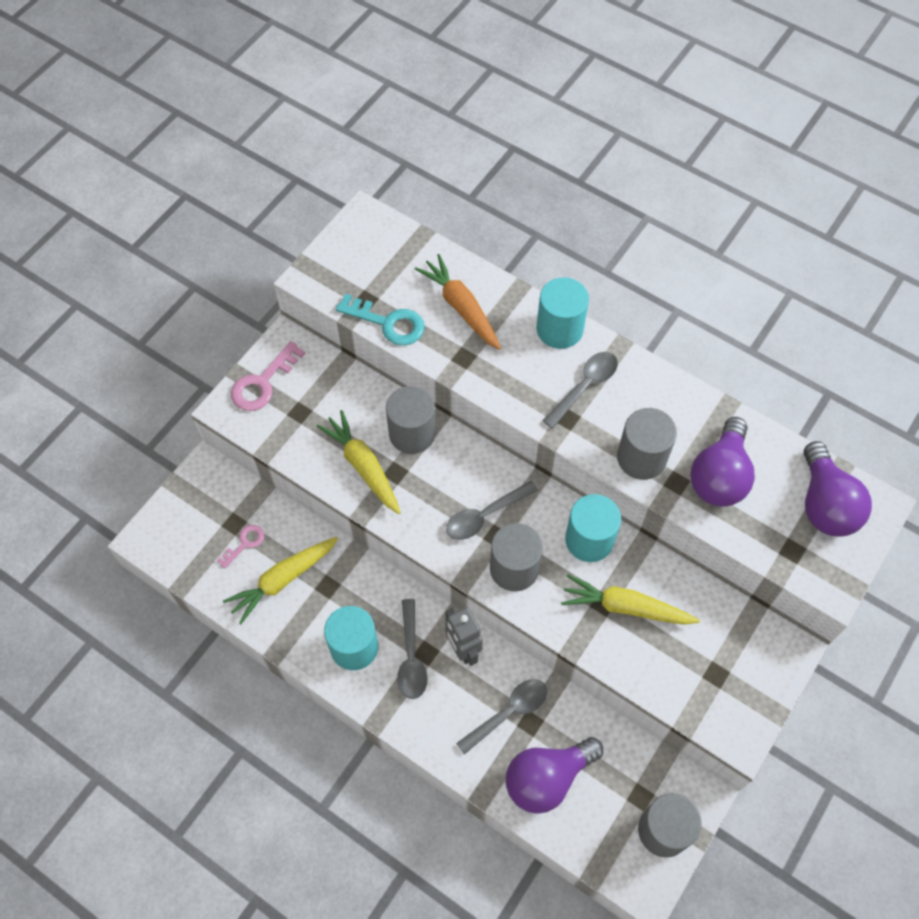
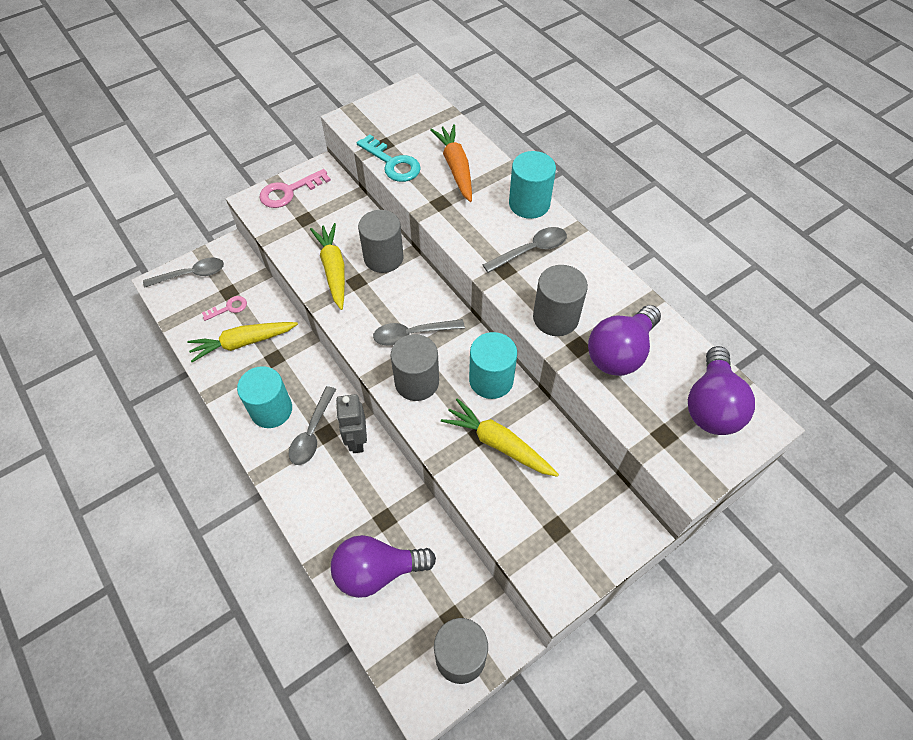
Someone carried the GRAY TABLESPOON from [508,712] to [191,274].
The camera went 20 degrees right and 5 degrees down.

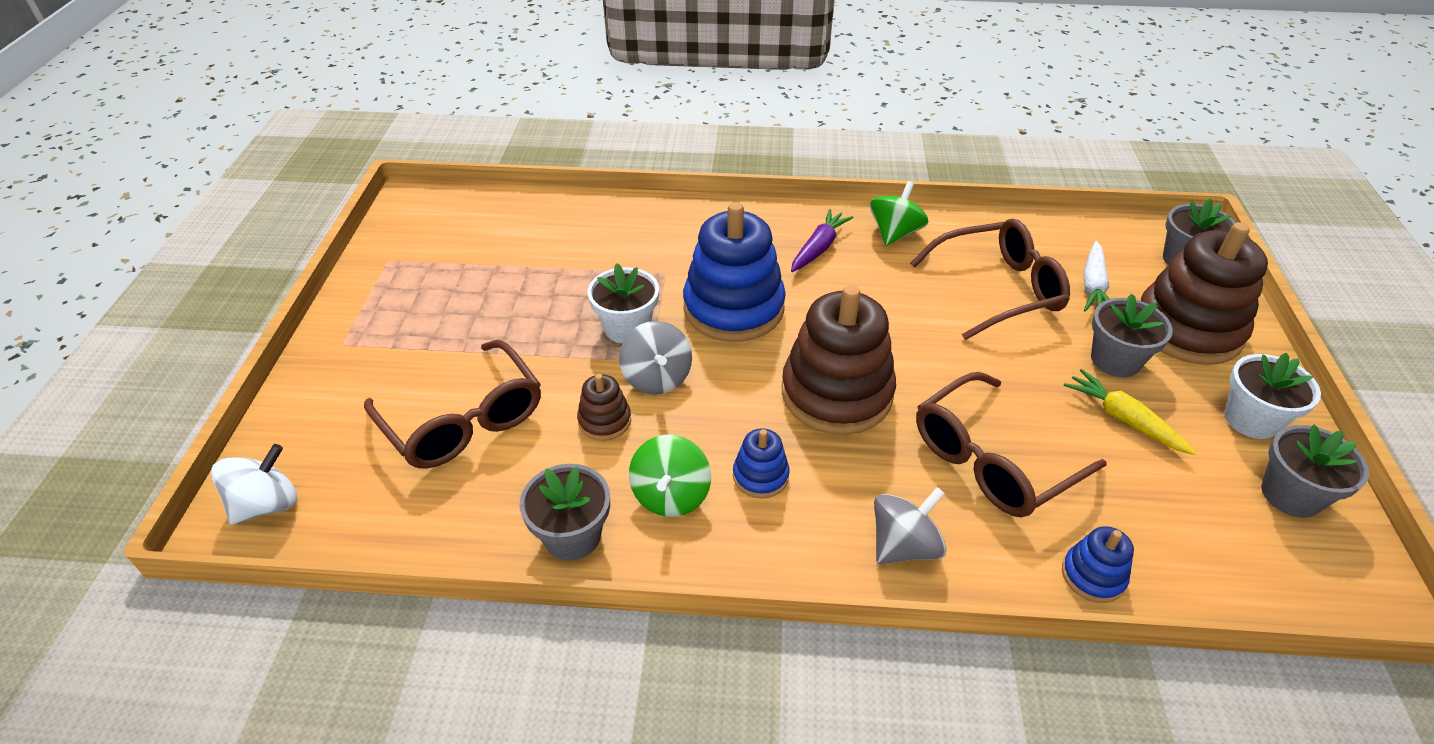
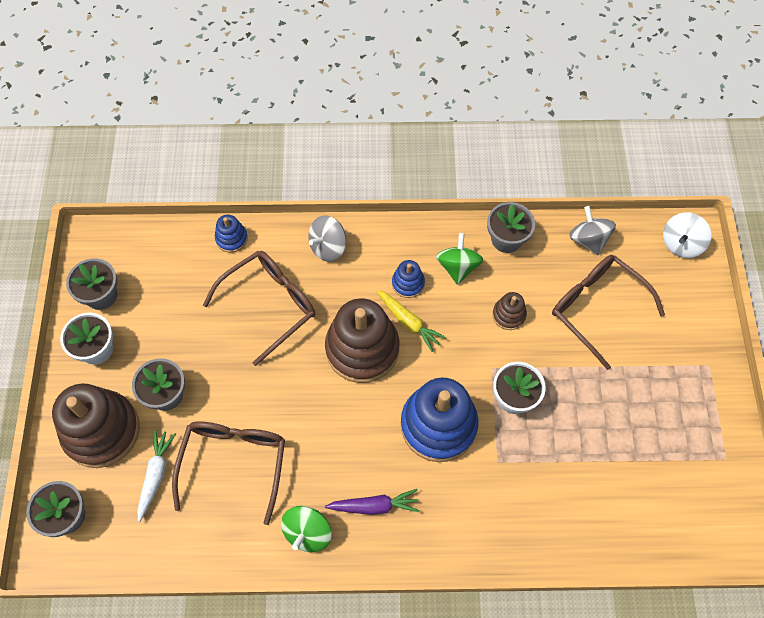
Someone carried the GRAY SPINNING TOP from [657,378] to [588,239].
Someone rotated the VIOLET ROOT VEGETABLE at [819,248] by 120 degrees counterclockwise.
Someone rotated the DARK BROWN SPECTACLES at [997,289] by 120 degrees clockwise.
Someone carried the BRIGHT YELLOW ROOT VEGETABLE from [1123,419] to [409,322].
The camera went 175 degrees right and 20 degrees up.

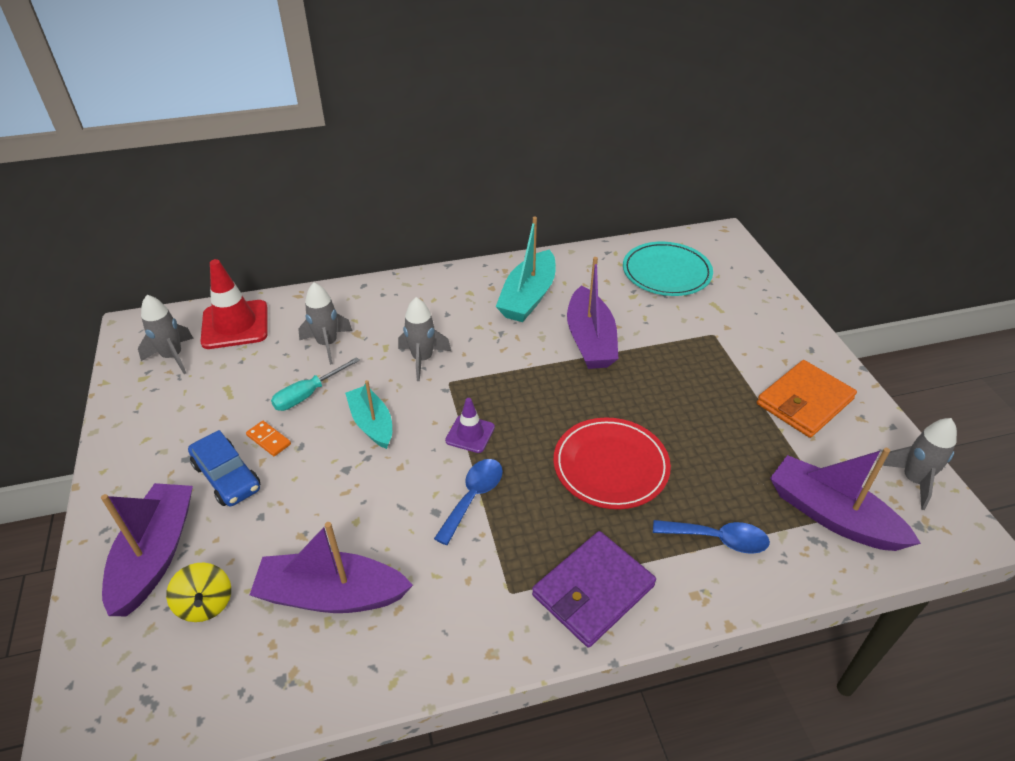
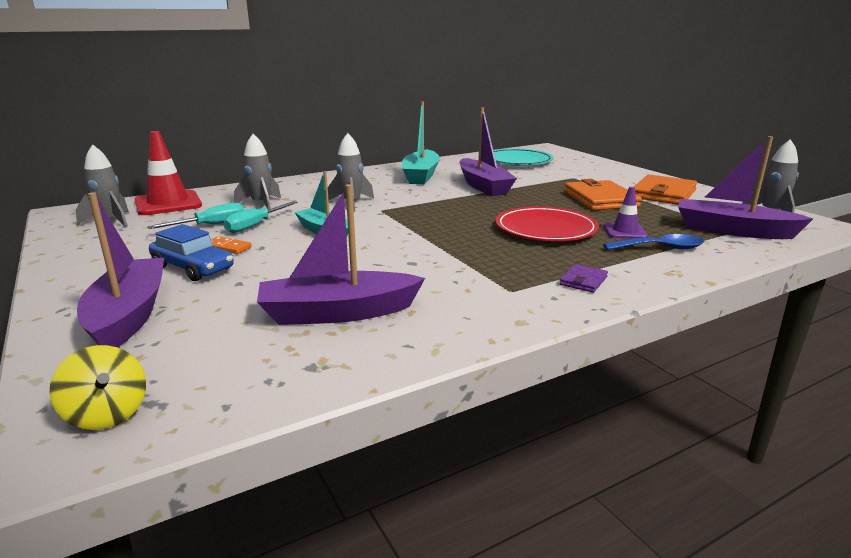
Someone carried the BRIGHT YELLOW SPINNING TOP from [206,604] to [107,414].
Someone took away the BLUE TABLESPOON at [473,497].
Someone carried the VIOLET ROAD CONE from [470,434] to [625,231].
Someone scaled the VIOLET WALLET at [593,591] by 0.48.
Someone put down the TEAL HAND SCREWDRIVER at [211,225].
Someone put down the ORANGE-COLOURED WALLET at [600,199].
The camera went 15 degrees left and 20 degrees down.

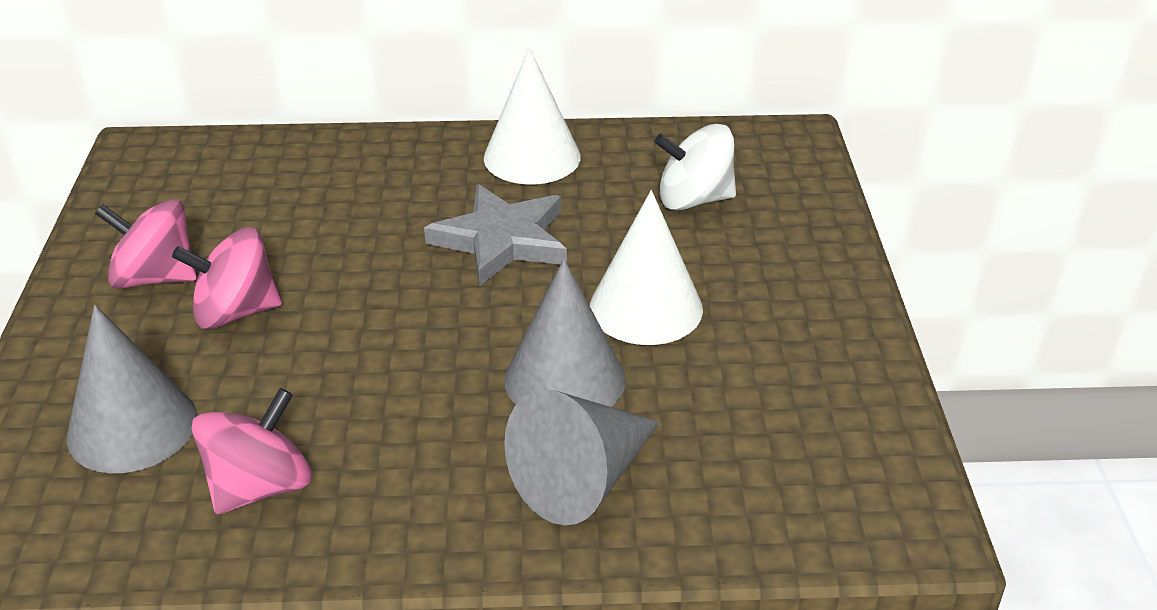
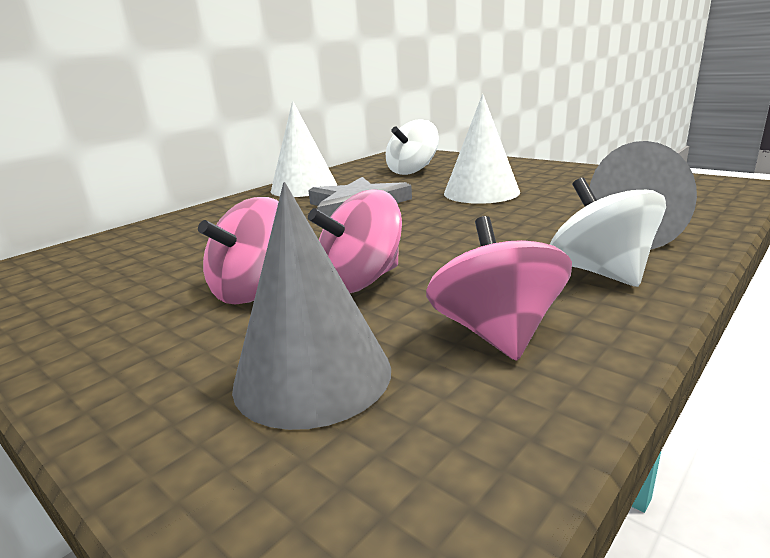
Someone carried the PINK SPINNING TOP from [155,277] to [360,281].
Someone took away the GRAY CONE at [565,379].
Someone put down the PURE WHITE SPINNING TOP at [601,272].
The camera went 45 degrees left and 15 degrees down.

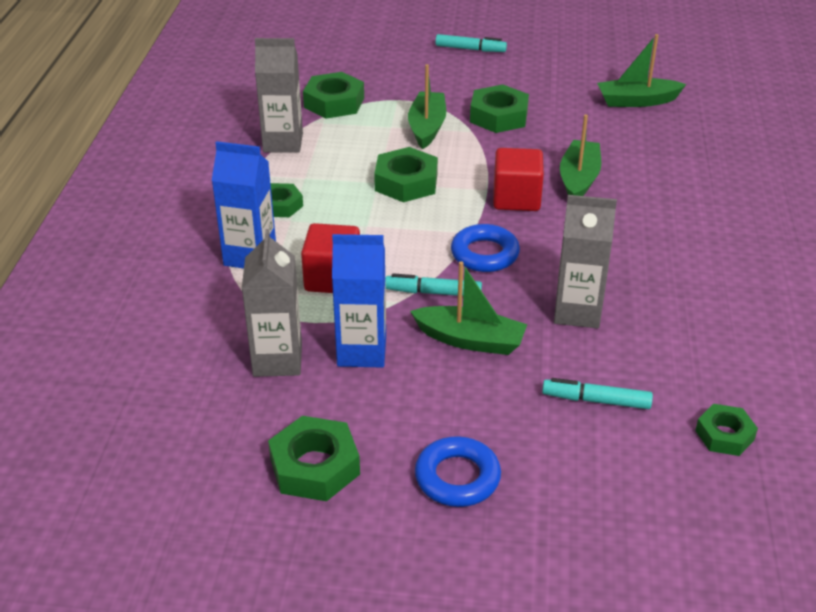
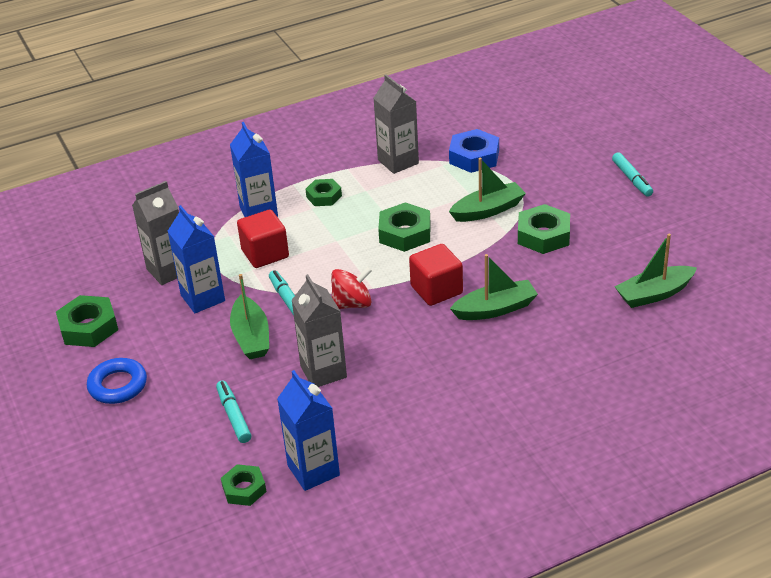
Someone repainted the EMERALD NUT at [334,102], which became the BLUE NUT at [474,157].
Someone swapped the BLUE HOOP at [484,254] for the SCARLET SPINNING TOP at [352,304].
Someone rotated the EMERALD BOAT at [637,101] by 75 degrees counterclockwise.
Someone put down the BLUE JUICE CARTON at [313,470].
The camera went 60 degrees right and 0 degrees up.

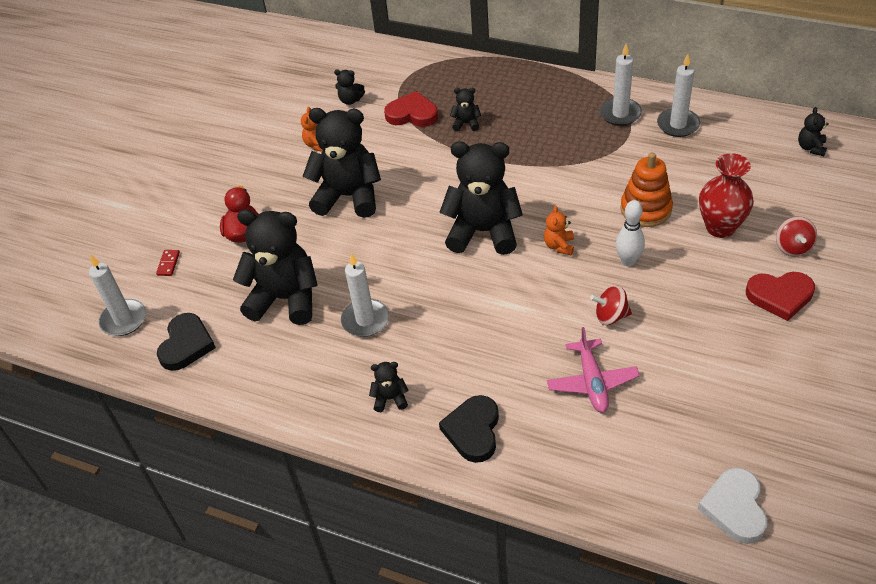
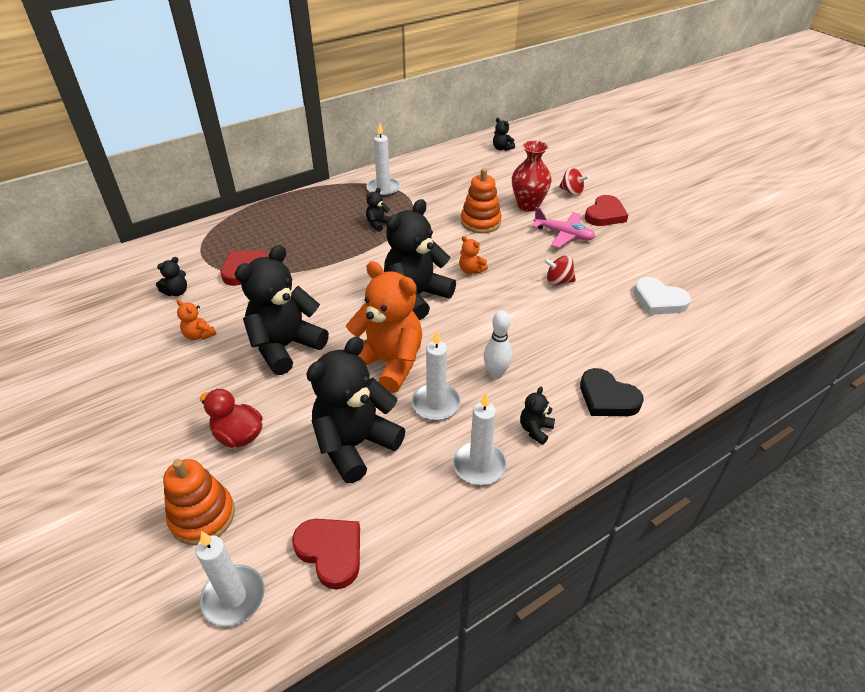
Someone swapped the SCARLET DOMINO TILE at [168,264] for the ORANGE-COLOURED STACKING TOY at [202,516].
Someone repainted the EBONY HEART at [186,345], which became the SCARLET HEART at [331,552].
Someone carried the EBONY TEDDY from [466,123] to [378,224].
Someone carried the PINK TOY PLANE from [592,382] to [563,235].
Someone rotated the SCARLET SPINNING TOP at [610,316] by 60 degrees clockwise.
Someone carried the PURE WHITE BOWLING PIN from [628,261] to [496,373].
Someone carried the PURE WHITE WAX CANDLE from [678,125] to [479,465].
Someone carried the PURE WHITE HEART from [734,508] to [658,300].
Someone put down the ORANGE-COLOURED TEDDY at [389,363].
The camera went 60 degrees left and 5 degrees down.

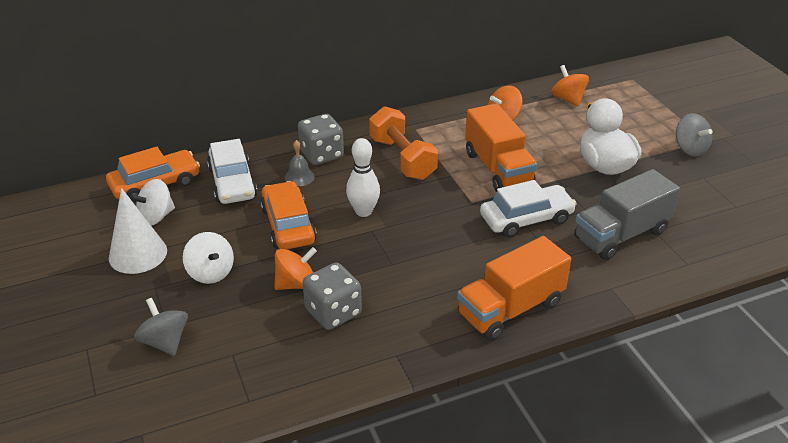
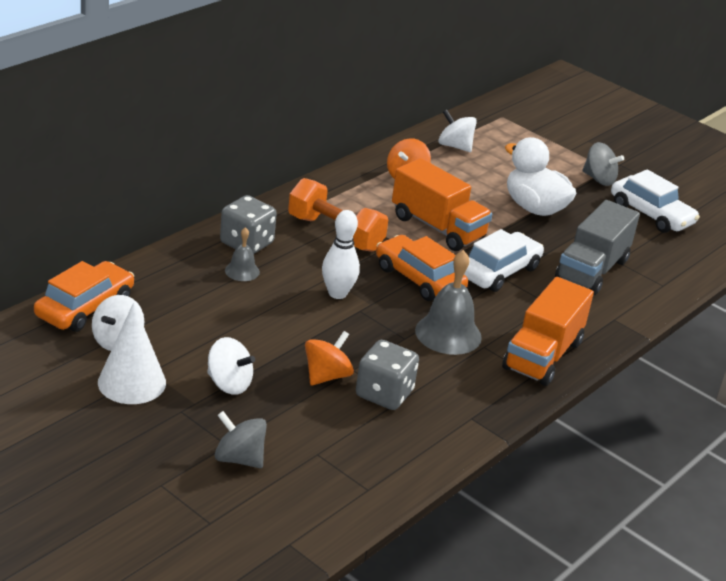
Someone carried the PURE WHITE AUTOMOBILE from [232,182] to [651,214].
Someone carried the ORANGE-COLOURED AUTOMOBILE from [288,225] to [419,279].
Someone repainted the ORANGE-COLOURED SPINNING TOP at [568,99], which became the PURE WHITE SPINNING TOP at [455,146].
Someone put down the GRAY SCHOOL BELL at [448,334].
The camera went 30 degrees left and 5 degrees down.

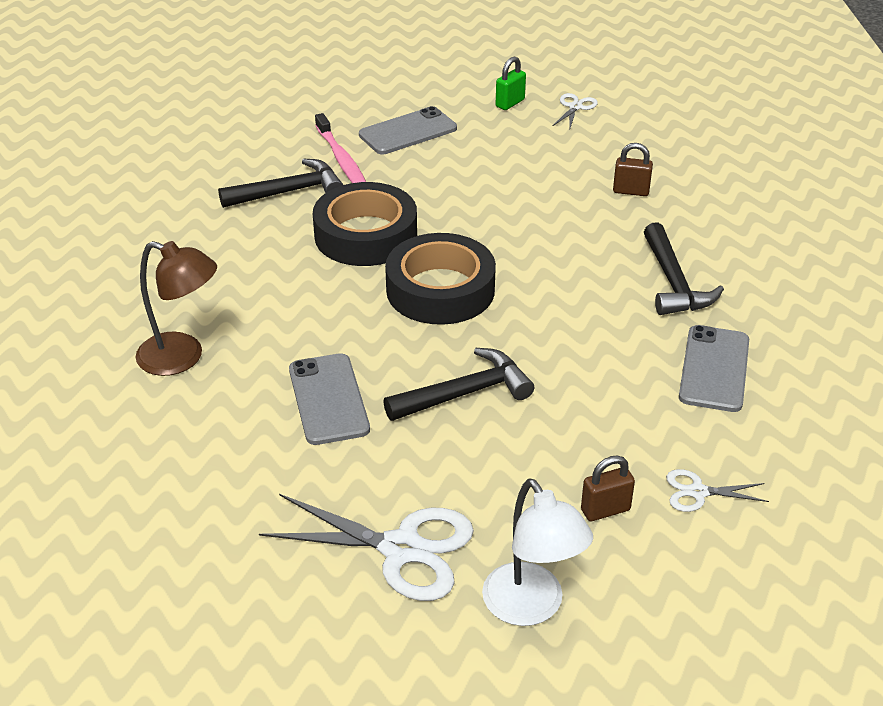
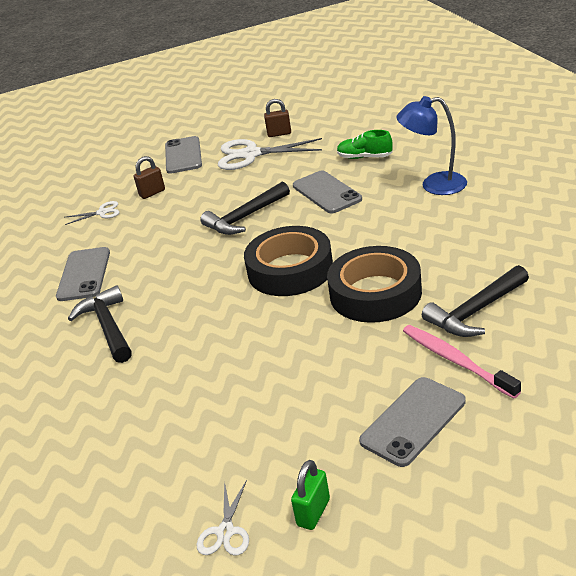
Someone repainted the DARK BROWN READING LAMP at [182,358], which became the BLUE READING LAMP at [434,185].
Someone swapped the PURE WHITE READING LAMP at [531,607] for the GRAY MOBILE PHONE at [183,155].
Someone carried the DARK BROWN LOCK from [631,191] to [279,134].
Someone put down the EMERALD LACE-UP SHOE at [364,157].
The camera went 170 degrees right and 5 degrees down.

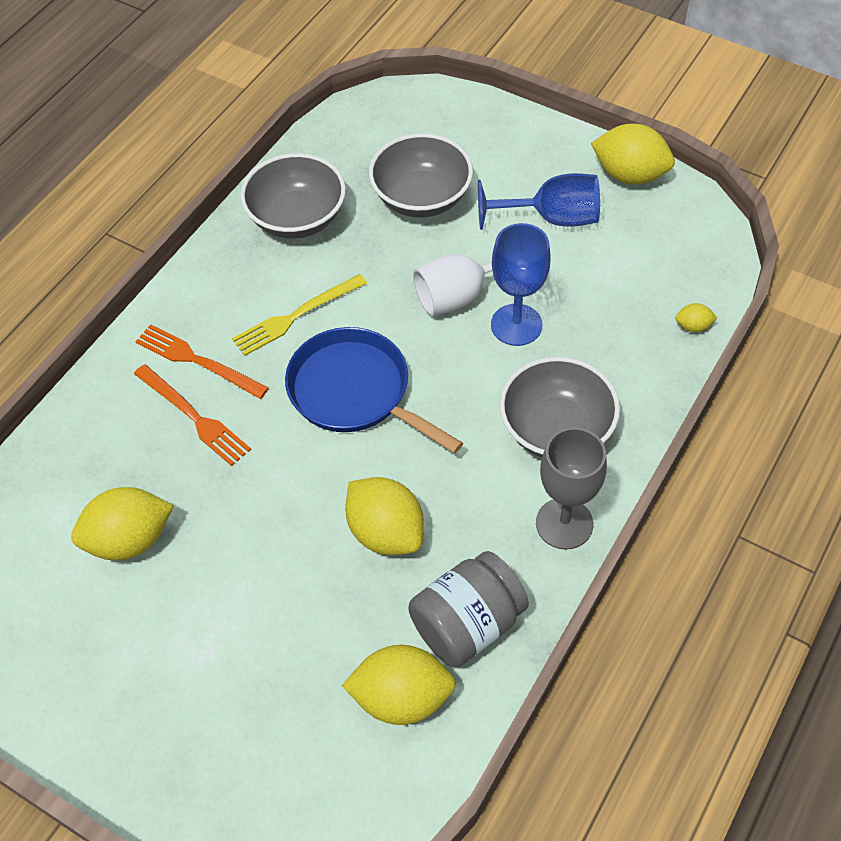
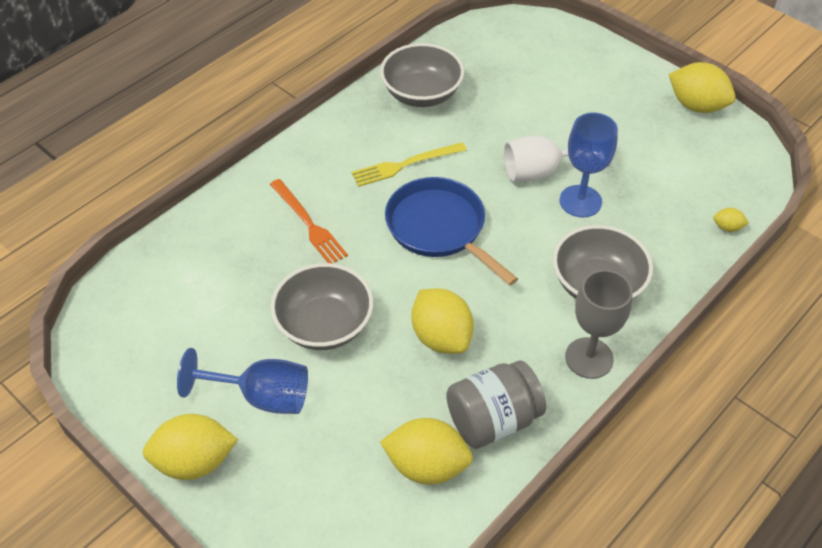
Someone carried the BRIGHT YELLOW TOY LEMON from [129,540] to [194,461].
Someone took away the ORANGE-COLOURED DINNER FORK at [197,361].
Someone carried the GRAY DEEP DISH from [421,198] to [324,325].
Someone carried the BLUE GOBLET from [551,218] to [261,396].
The camera went 10 degrees right and 5 degrees down.

